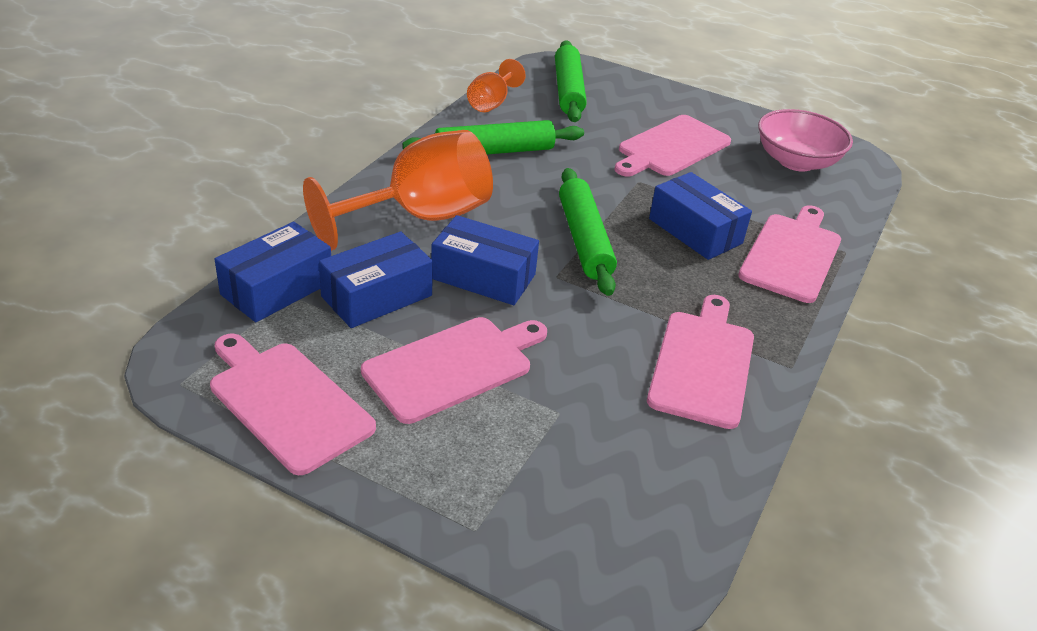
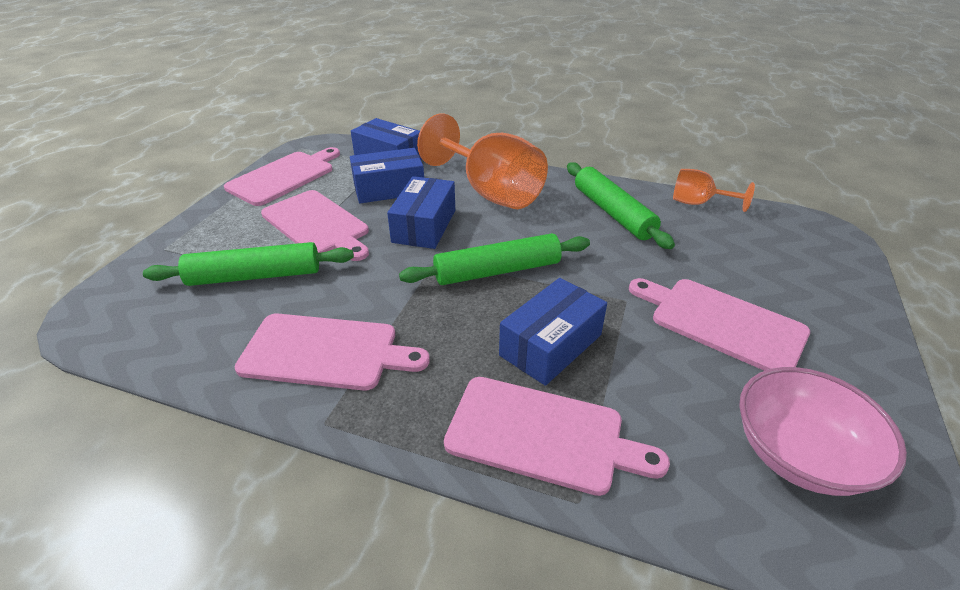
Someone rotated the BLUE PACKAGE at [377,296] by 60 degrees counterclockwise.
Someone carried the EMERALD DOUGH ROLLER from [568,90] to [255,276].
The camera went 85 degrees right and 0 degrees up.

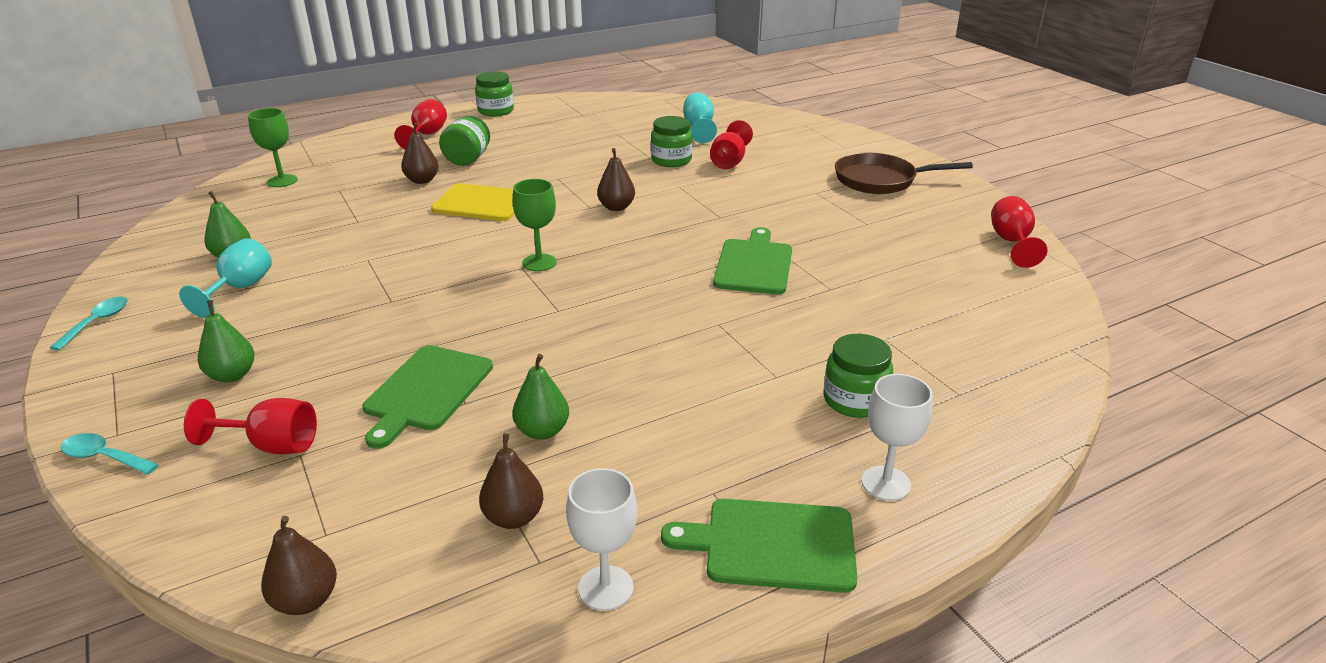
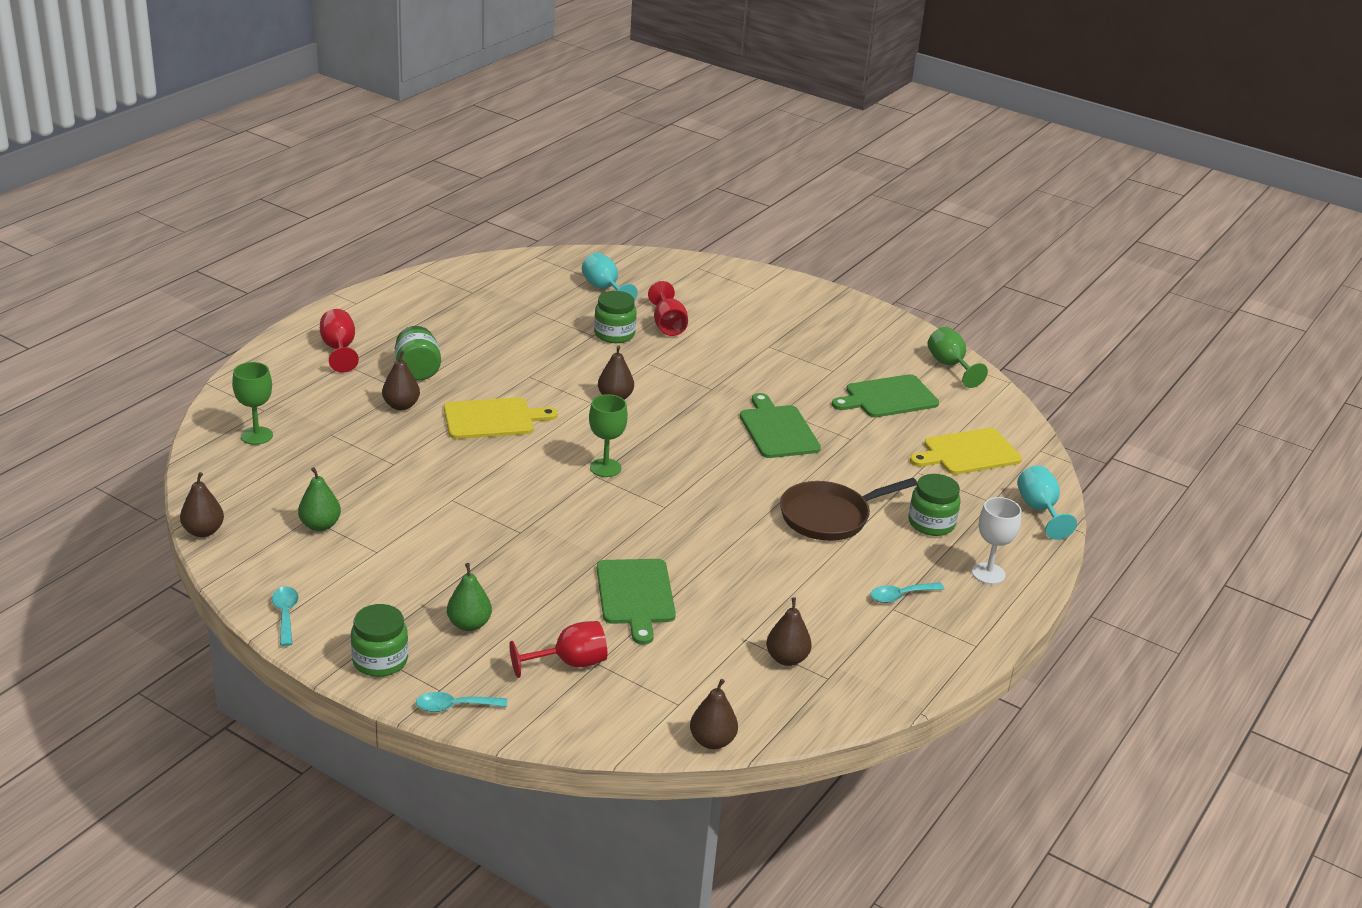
Someone carried the TEAL GOBLET from [240,289] to [1039,510].
Someone carried the EMERALD PRESERVE JAR from [496,111] to [380,661].
Someone took away the EMERALD TOY PEAR at [542,431].
Someone took away the PURE WHITE GOBLET at [605,588].
Someone carried the EMERALD BREAD BOARD from [772,545] to [888,397].
Someone carried the DARK BROWN PAN from [880,180] to [829,516].
Someone repainted the SCARLET GOBLET at [1011,242], which became the EMERALD GOBLET at [950,366].
Someone put down the DARK BROWN TOY PEAR at [203,531].
Someone put down the TEAL TABLESPOON at [900,596].
Someone put down the BRIGHT YELLOW BREAD BOARD at [968,453].
The camera went 30 degrees left and 0 degrees up.

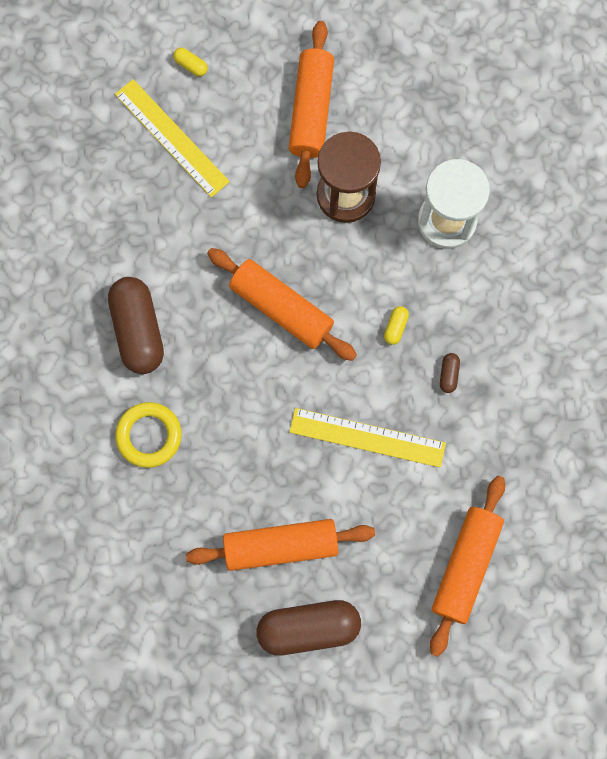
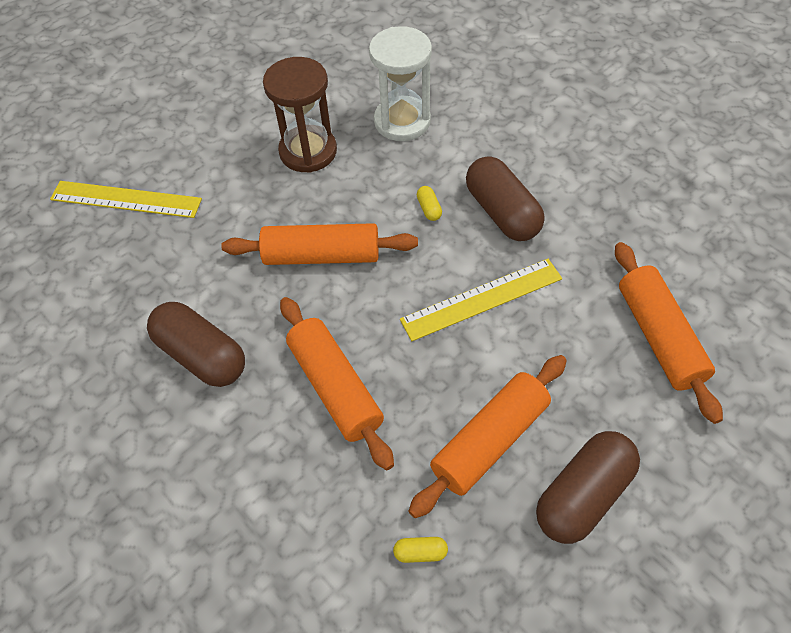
Someone took away the BRIGHT YELLOW HOOP at [149,435].
Someone carried the BRIGHT YELLOW PILL from [191,65] to [420,552].
Someone carried the ORANGE-COLOURED DOUGH ROLLER from [311,110] to [335,387].
Someone scaled the DARK BROWN PILL at [448,374] by 2.47.
The camera went 35 degrees left and 20 degrees down.

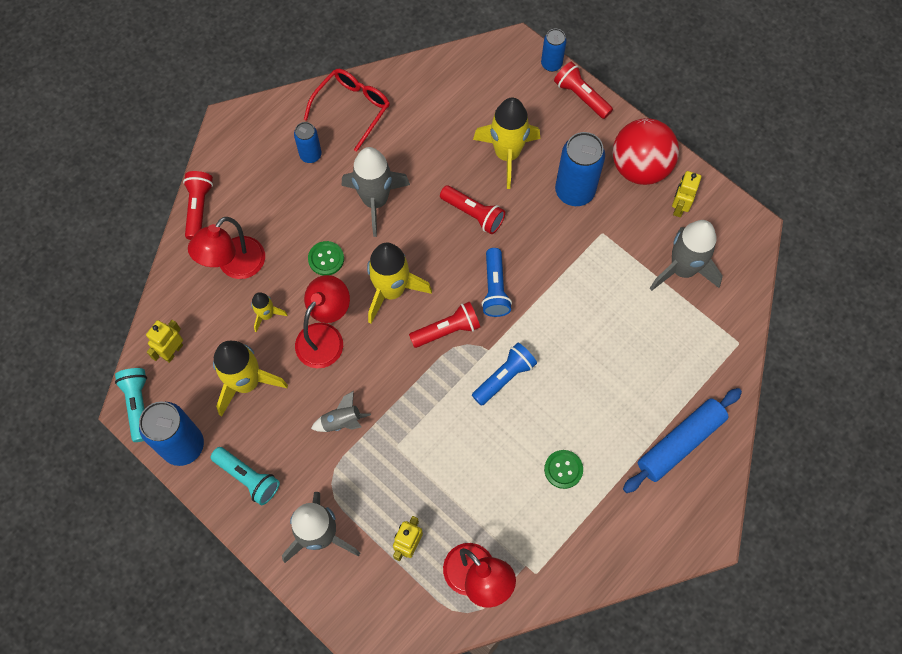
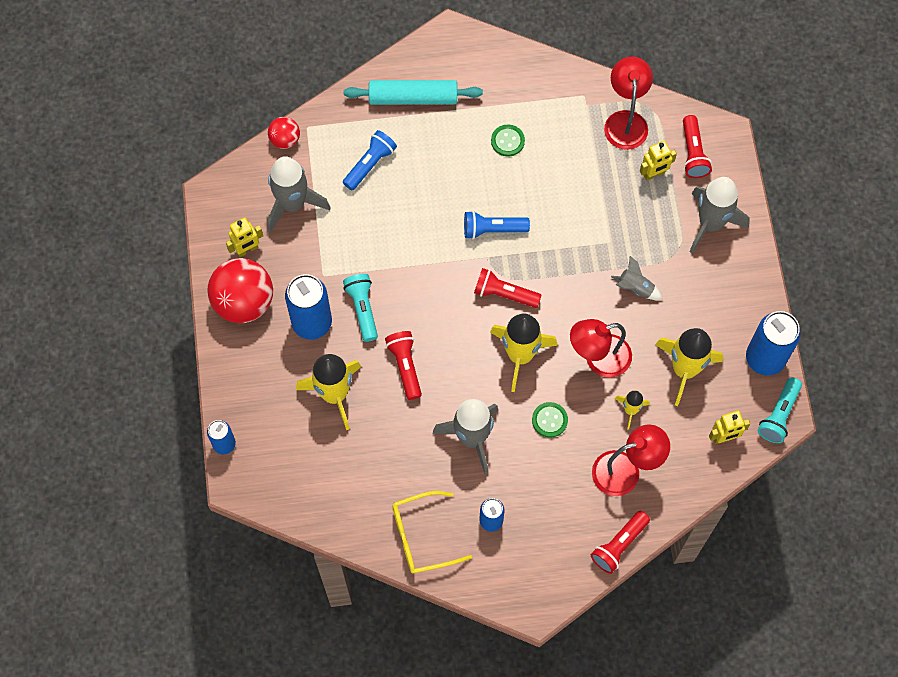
Someone carried the TEAL FLASHLIGHT from [248,478] to [362,309].
Someone repainted the SCARLET SPECTACLES at [352,108], which became the BRIGHT YELLOW SPECTACLES at [421,537].
Someone carried the BLUE FLASHLIGHT from [495,289] to [370,164].
Someone carried the SCARLET FLASHLIGHT from [581,96] to [693,153].
Someone repainted the BLUE DOUGH ROLLER at [680,442], which became the TEAL DOUGH ROLLER at [413,98].
Someone put down the SCARLET PLAY BALL at [285,140].
The camera went 140 degrees left and 0 degrees up.

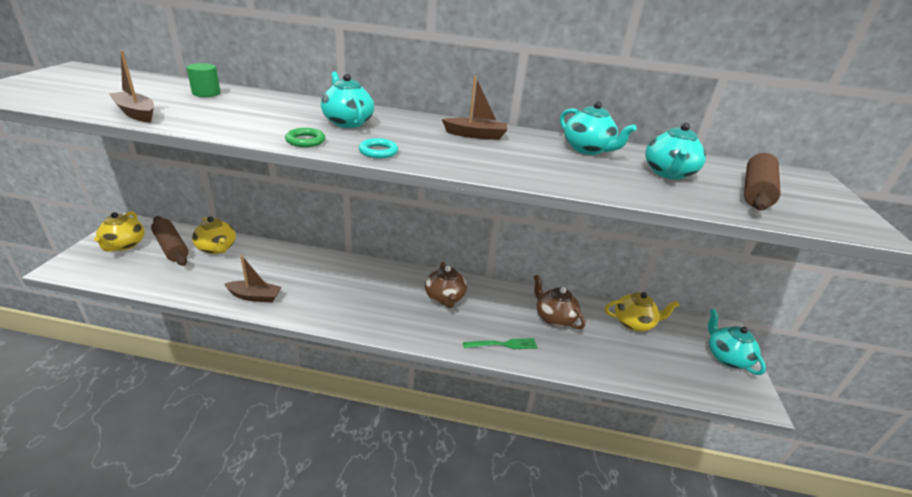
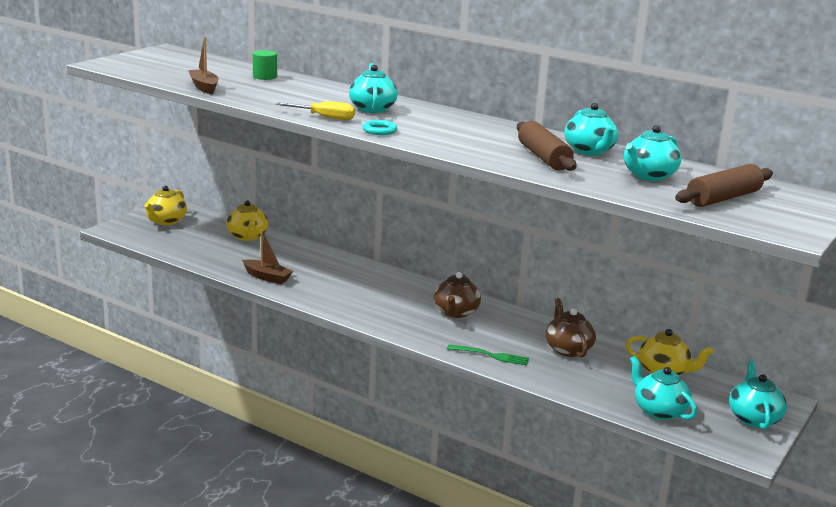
Someone carried the DARK BROWN DOUGH ROLLER from [171,247] to [543,157].
Someone swapped the EMERALD HOOP at [305,141] for the BRIGHT YELLOW HAND SCREWDRIVER at [324,117].
Someone took away the DARK BROWN BOAT at [476,135].
Someone put down the TEAL TEAPOT at [659,411].
The camera went 25 degrees right and 10 degrees down.

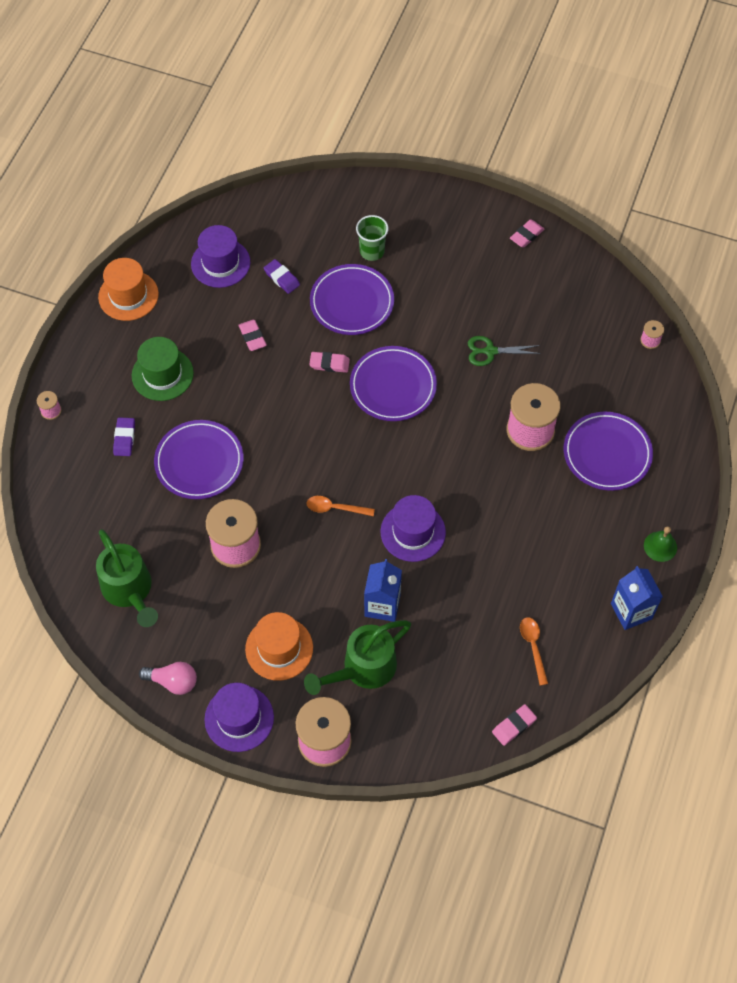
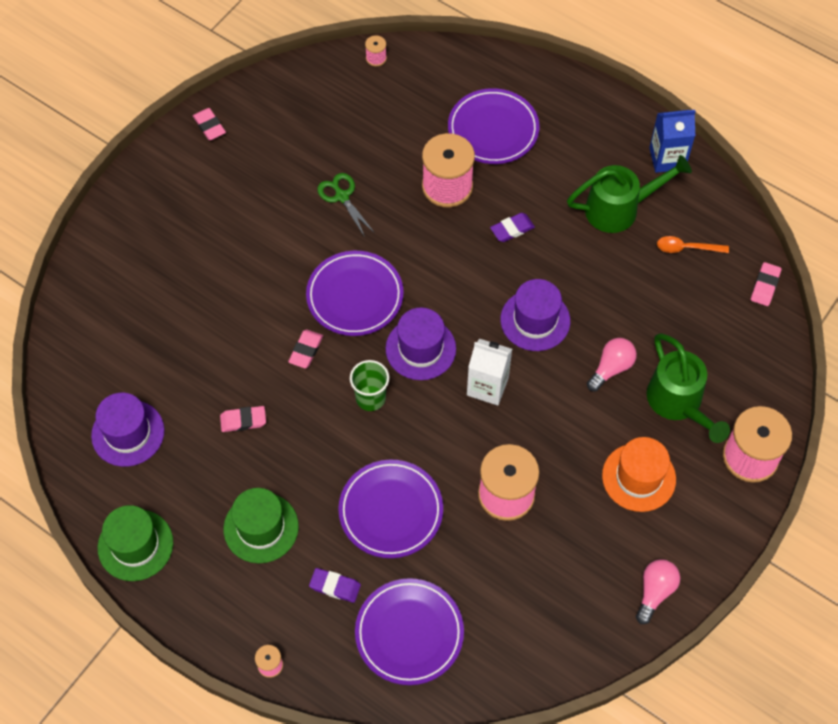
Someone carried the EMERALD SPRINKLING CAN from [129,591] to [619,209].
Someone repainted the ORANGE-COLOURED TALL HAT at [128,295], which became the EMERALD TALL HAT at [135,545].
Someone carried the VIOLET TALL HAT from [239,718] to [420,349].
Someone carried the VIOLET PENCIL ERASER from [281,278] to [512,229].
Someone swapped the ORANGE-COLOURED TABLESPOON at [335,508] for the PURE WHITE JUICE CARTON at [487,386].
Someone carried the VIOLET PLATE from [352,302] to [409,633].
Someone carried the EMERALD BEAKER from [372,251] to [370,398].
Someone swapped the BLUE JUICE CARTON at [382,605] for the PINK BULB at [611,368].
Someone rotated the EMERALD PAIR OF SCISSORS at [490,351] by 135 degrees clockwise.
Someone rotated the PINK PENCIL ERASER at [514,726] by 45 degrees clockwise.
Someone took away the EMERALD SCHOOL BELL at [660,546].
The camera went 75 degrees left and 0 degrees up.

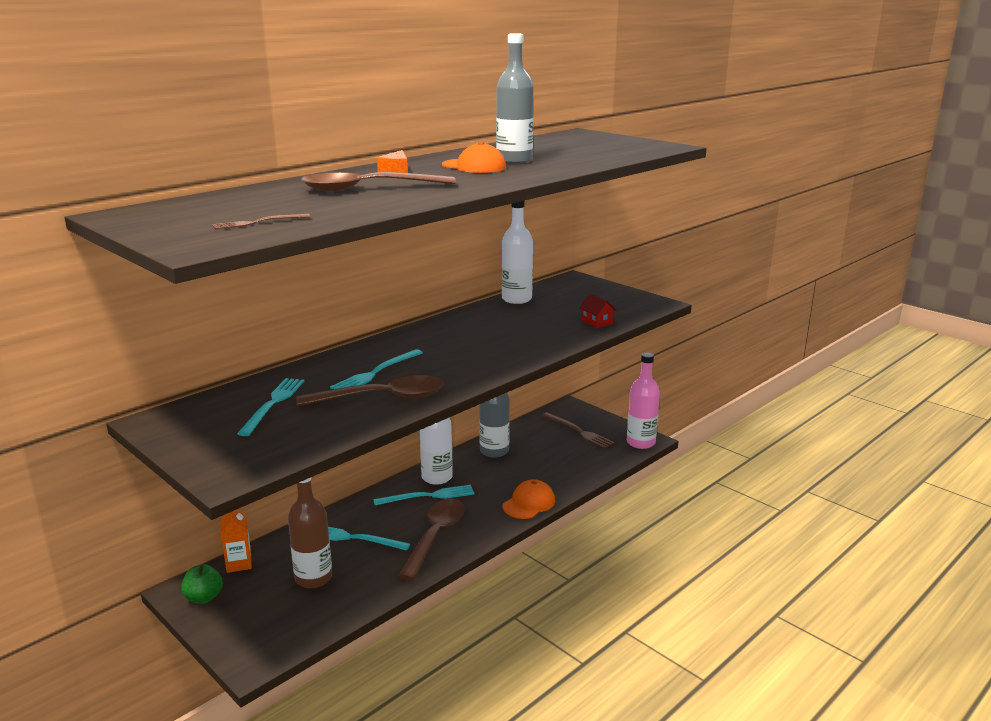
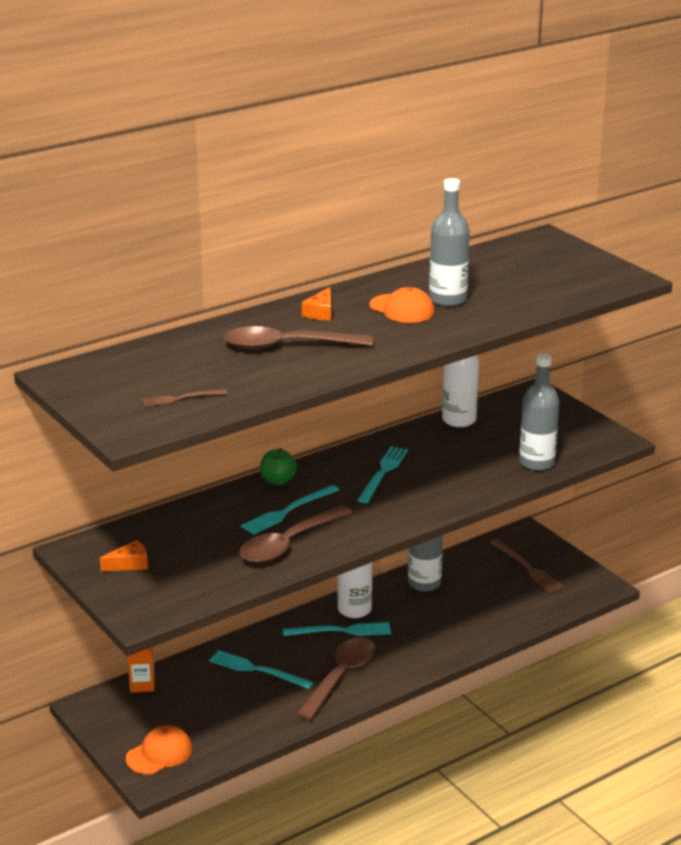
Someone carried the EMERALD APPLE FRUIT from [204,597] to [278,481].
Someone carried the TEAL DINNER FORK from [273,404] to [383,473].
Someone took away the DARK BROWN BOTTLE at [313,578].
Someone rotated the DARK BROWN TABLESPOON at [382,398] by 135 degrees clockwise.
Someone carried the ORANGE-COLOURED BASEBALL CAP from [529,503] to [159,753].
Someone swapped the SCARLET COTTAGE at [597,322] for the GRAY BOTTLE at [536,463].
Someone took away the PINK BOTTLE at [640,442].
Someone put down the ORANGE-COLOURED CHEESE at [129,564].
The camera went 10 degrees right and 5 degrees up.

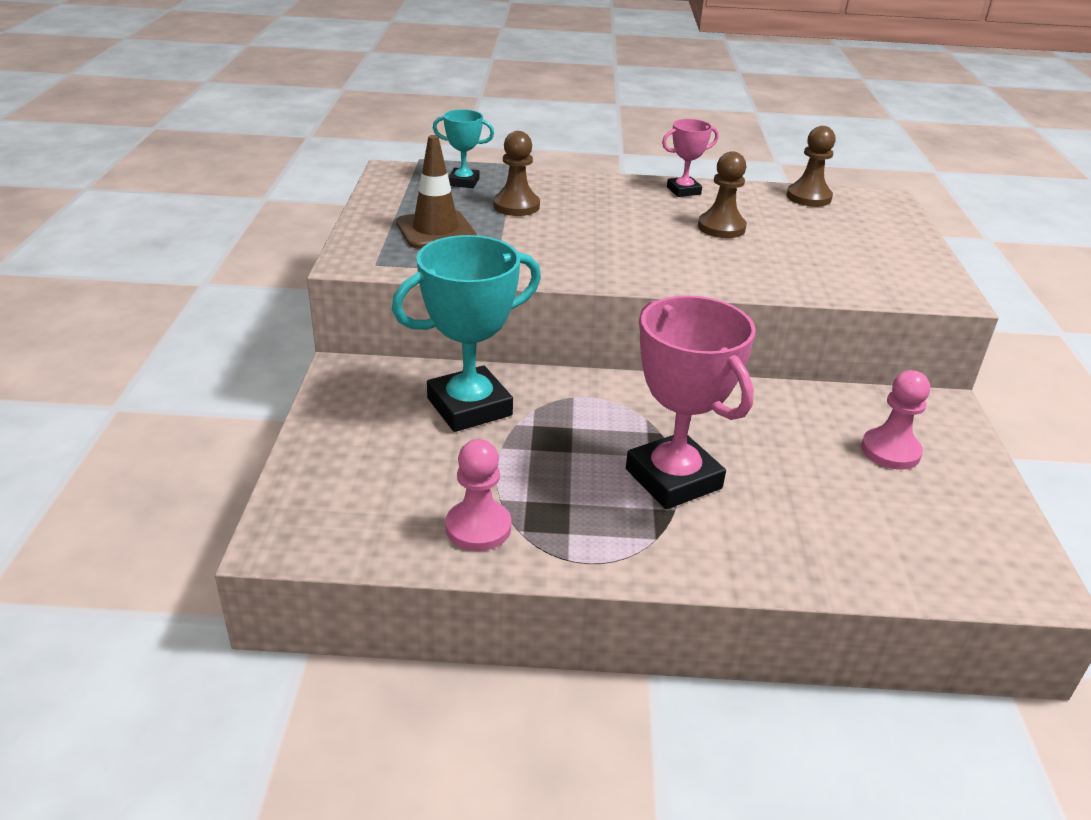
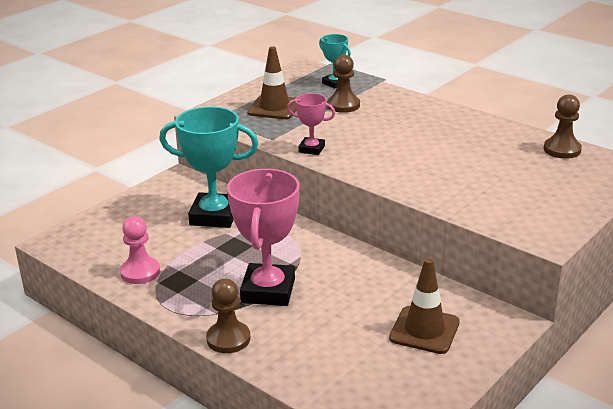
Someone carried the PINK PRIZE CUP from [683,191] to [311,149].
Someone carried the DARK BROWN CHESS PAWN from [721,227] to [228,339].
Someone swapped the PINK CHESS PAWN at [890,451] for the DARK BROWN ROAD CONE at [424,330].
The camera went 40 degrees right and 5 degrees down.

